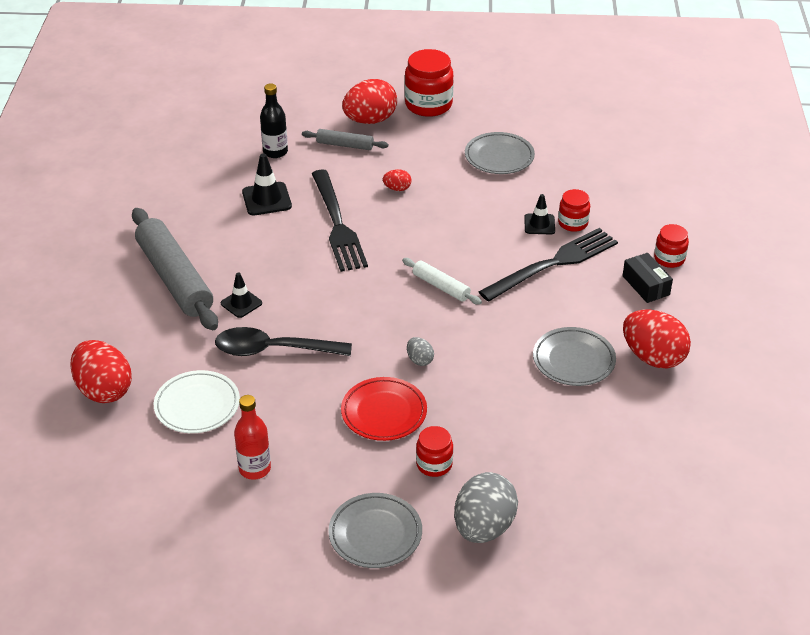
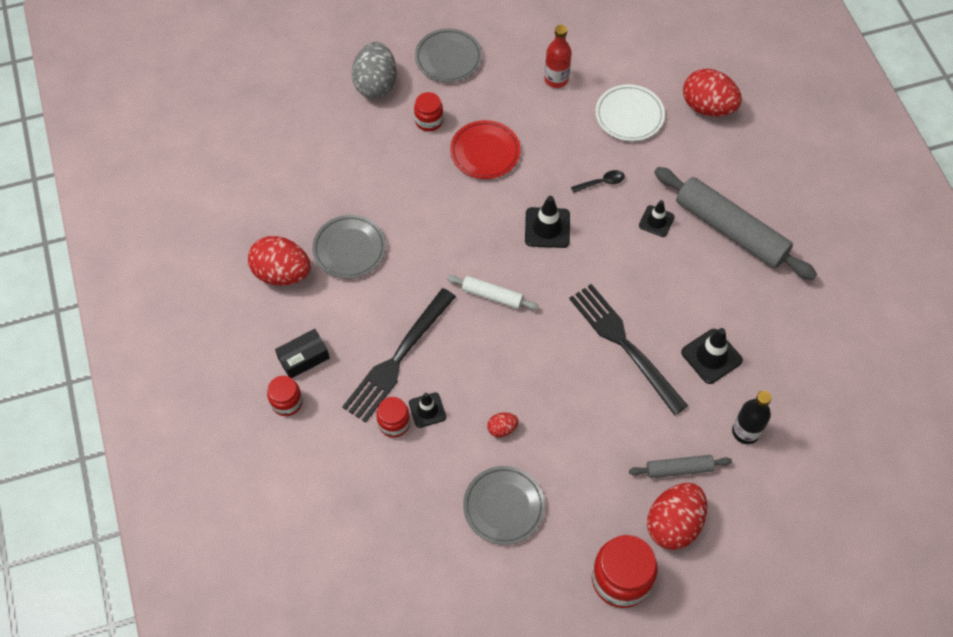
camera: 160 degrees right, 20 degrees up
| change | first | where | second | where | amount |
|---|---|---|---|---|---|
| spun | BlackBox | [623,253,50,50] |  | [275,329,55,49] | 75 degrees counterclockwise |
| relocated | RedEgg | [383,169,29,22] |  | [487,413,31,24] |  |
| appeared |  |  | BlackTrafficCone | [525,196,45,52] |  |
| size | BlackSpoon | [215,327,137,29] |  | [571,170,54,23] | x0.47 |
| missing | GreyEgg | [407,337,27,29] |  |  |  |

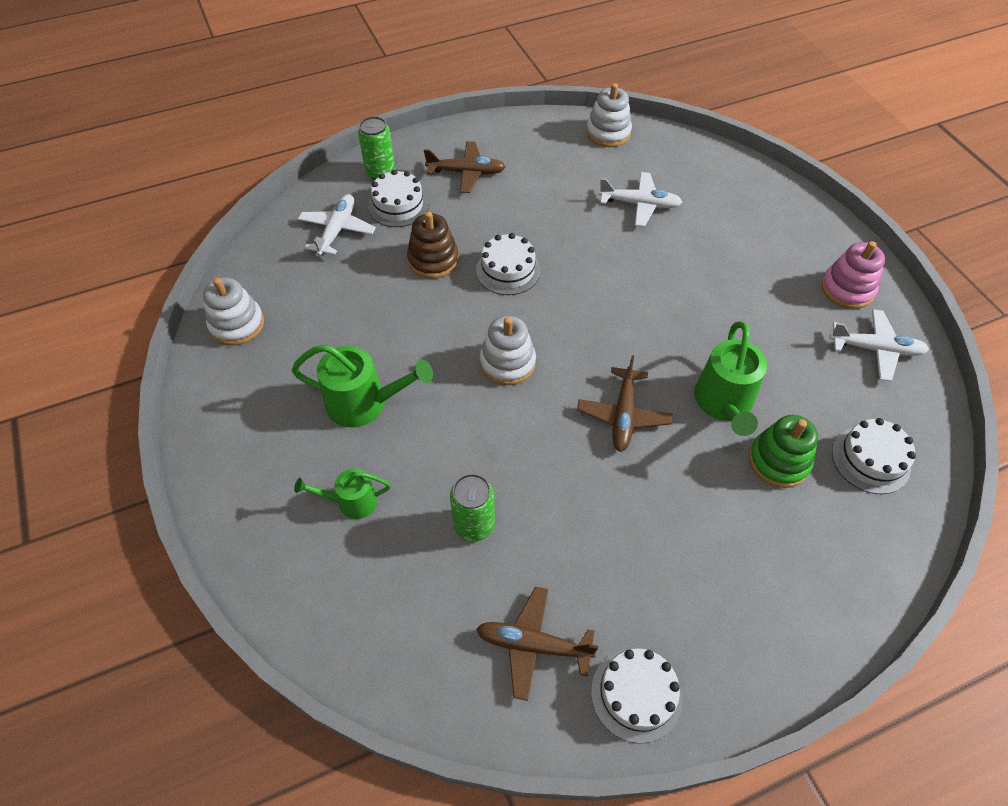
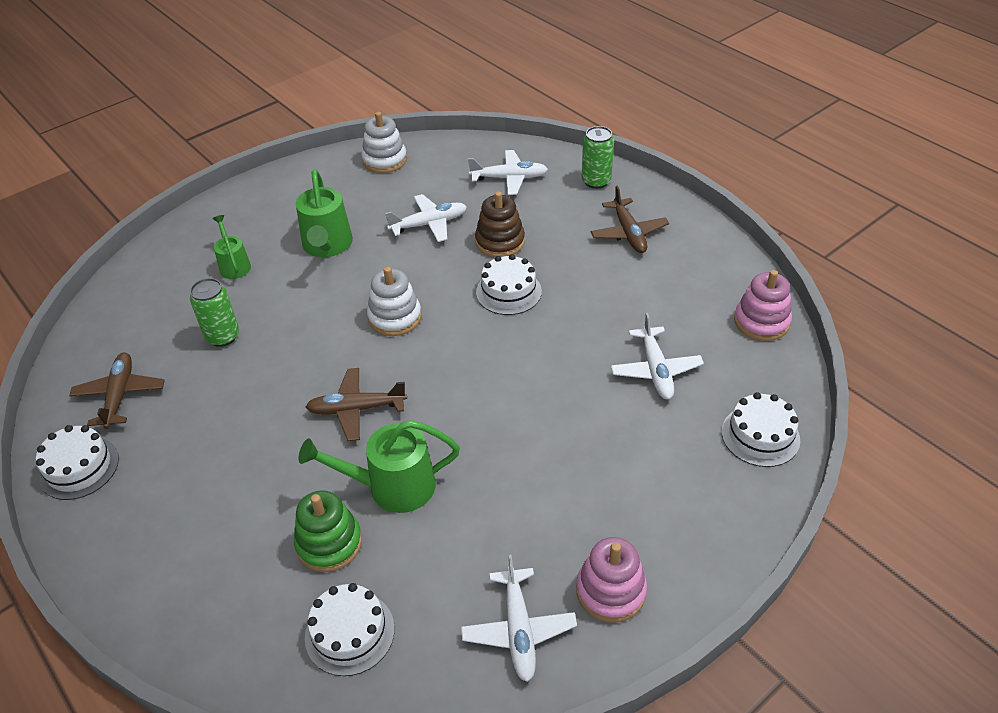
camera: 75 degrees right, 10 degrees down
| change | first | where | second | where | amount |
|---|---|---|---|---|---|
| appeared |  |  | WhitePlane | [385,194,82,48] |  |
| relocated | WhiteCake | [368,170,61,57] |  | [722,392,78,75] |  |
| colour | WhiteStackingToy | [586,83,46,64] | PinkStackingToy | [734,270,58,71] |  |

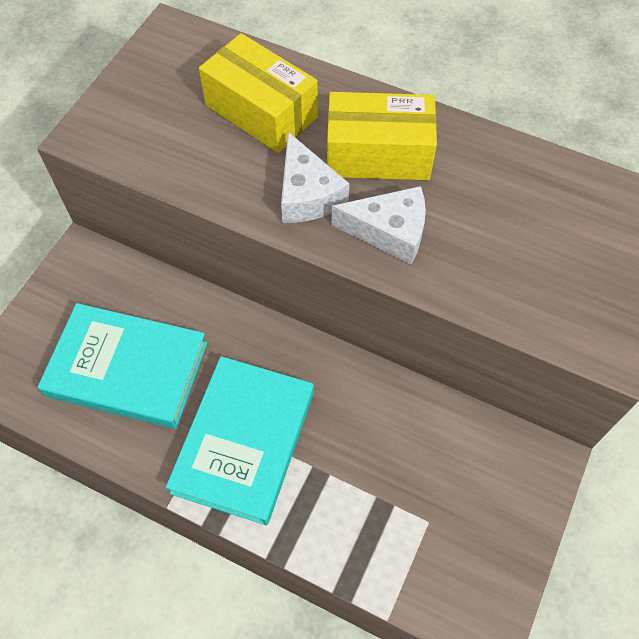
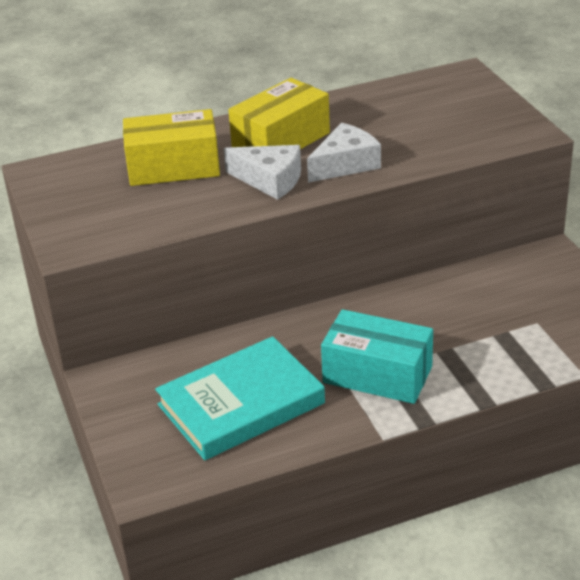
camera: 45 degrees left, 25 degrees down
| change | first | where | second | where | amount |
|---|---|---|---|---|---|
| exchanged | TurquoiseBook | [166,356,148,169] | TurquoiseBox | [321,309,112,95] |  |

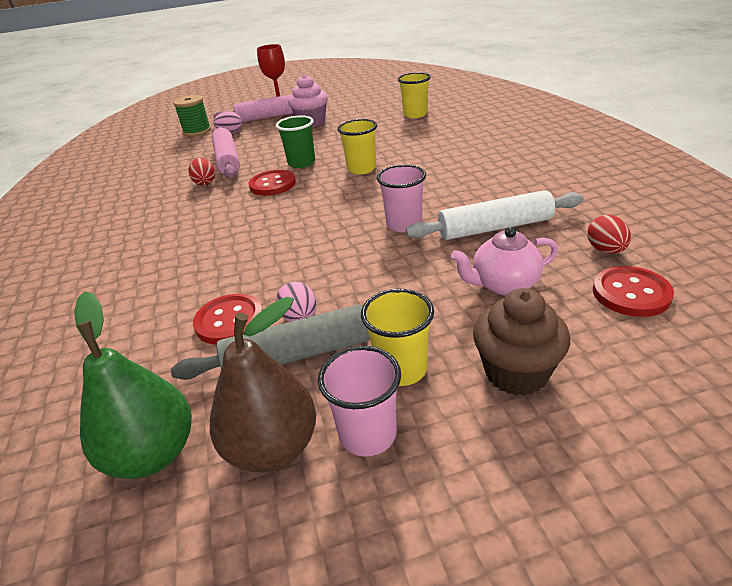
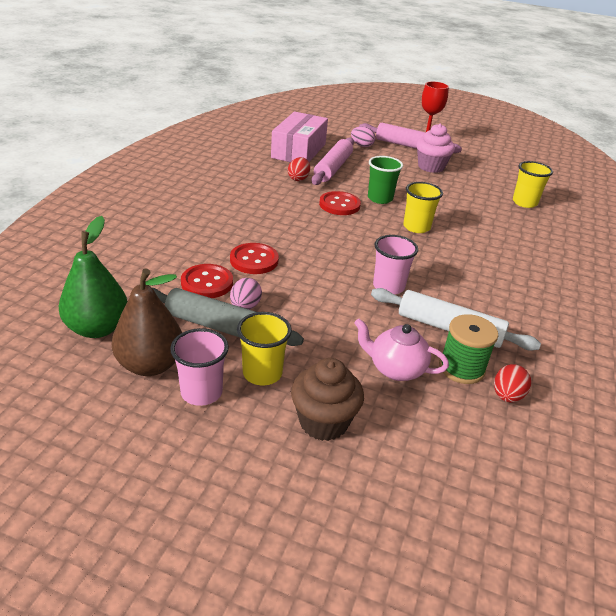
camera: 30 degrees right, 0 degrees up
| change | first | where | second | where | amount |
|---|---|---|---|---|---|
| relocated | RedButton | [593,266,81,51] |  | [230,243,49,31] |  |
| appeared |  |  | PinkBox | [271,112,57,50] |  |
| relocated | GreenSpool | [173,95,38,42] |  | [439,314,59,70] |  |

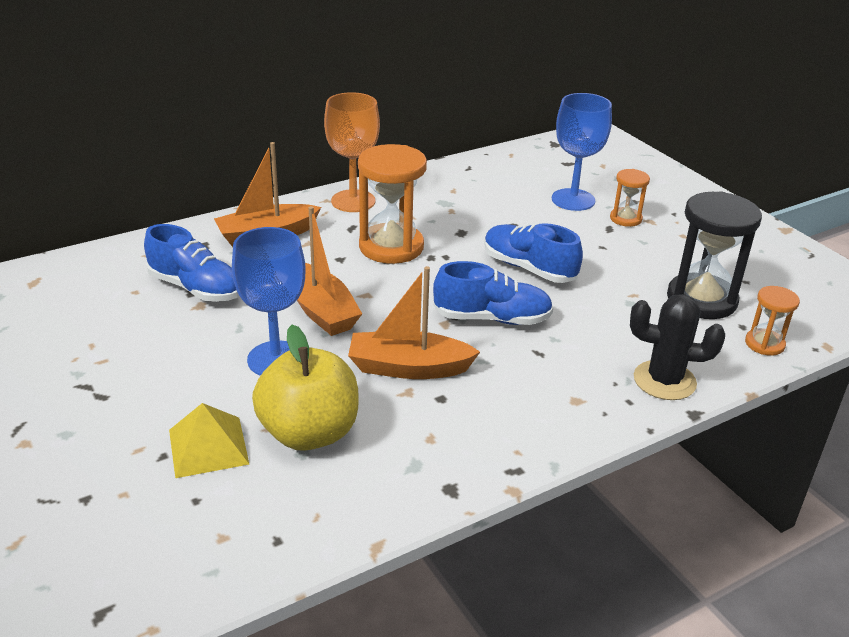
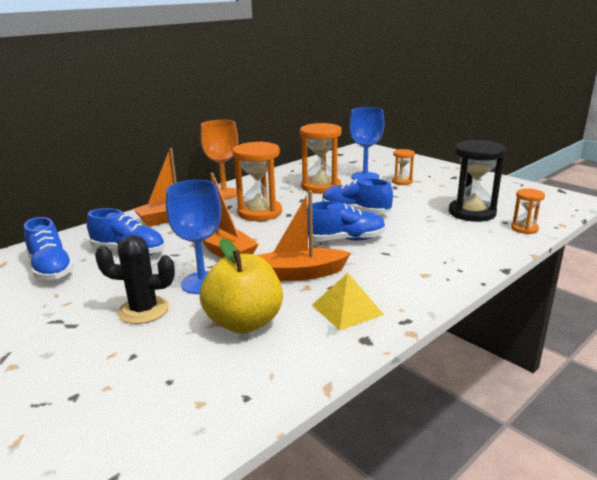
camera: 10 degrees left, 10 degrees down
| change | first | where | second | where | amount |
|---|---|---|---|---|---|
| appeared |  |  | BlueShoe | [24,217,50,63] |  |
| relocated | BlackCactus | [630,294,95,106] |  | [95,235,80,89] |  |
| appeared |  |  | OrangeHourglass | [300,123,42,71] |  |
| relocated | YellowPyramid | [169,403,80,75] |  | [312,273,72,58] |  |

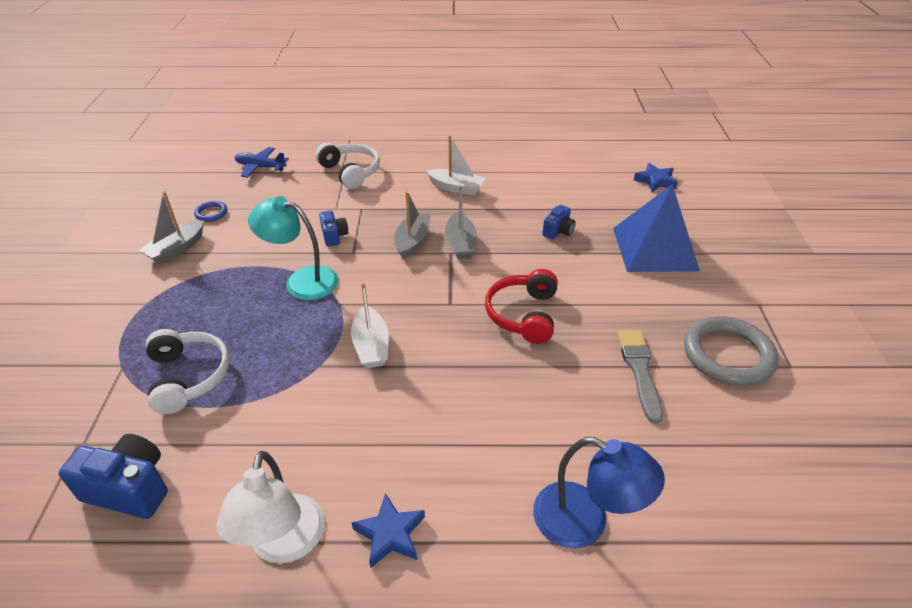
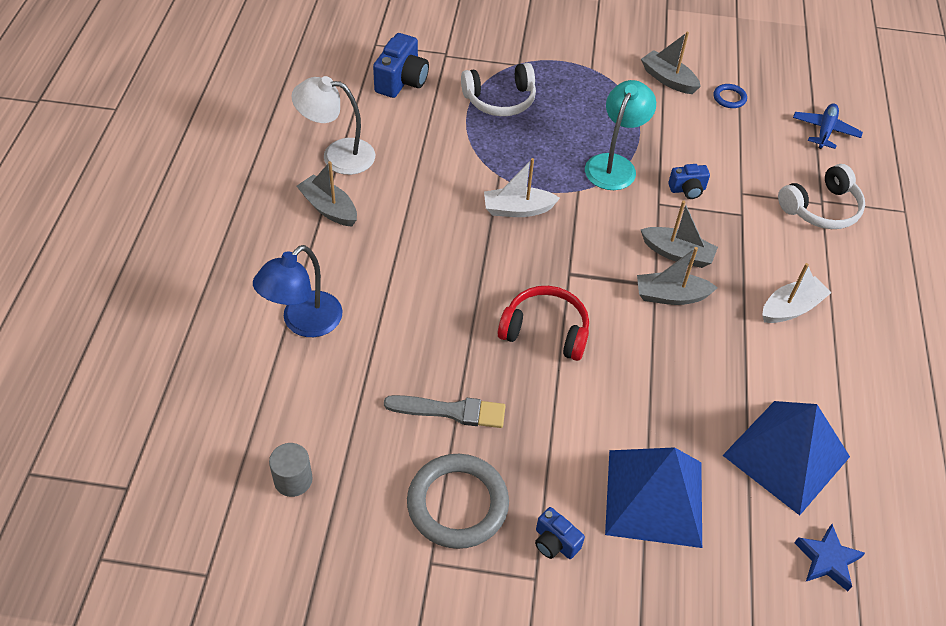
camera: 95 degrees right, 10 degrees up
| change | first | where | second | where | amount |
|---|---|---|---|---|---|
| appeared |  |  | GreyCylinder | [269,443,44,54] |  |
| exchanged | BlueStar | [351,493,74,75] | GreyBoat | [297,161,60,66] |  |
| relocated | BlueCamera | [542,205,34,34] |  | [535,507,50,52] |  |
| appeared |  |  | BluePyramid | [722,401,128,115] |  |
| spun | WhiteBoat | [426,135,60,60] |  | [762,263,69,60] | 150 degrees counterclockwise |

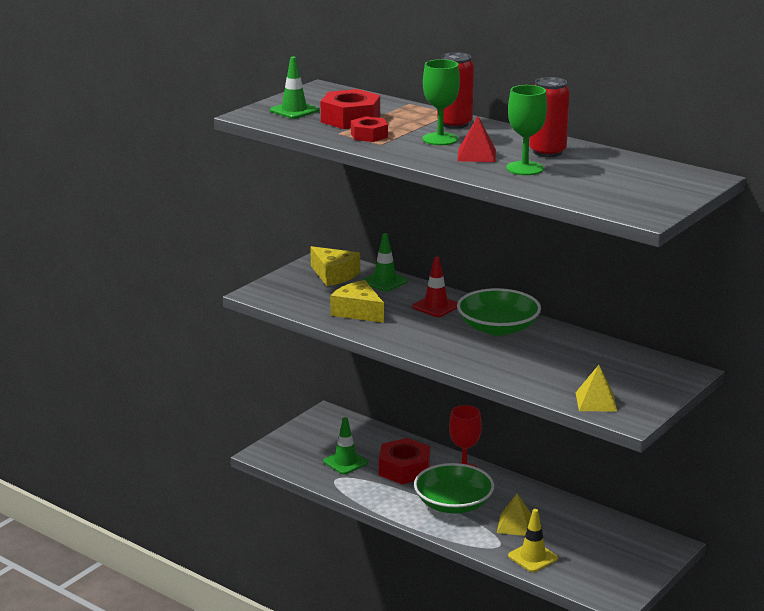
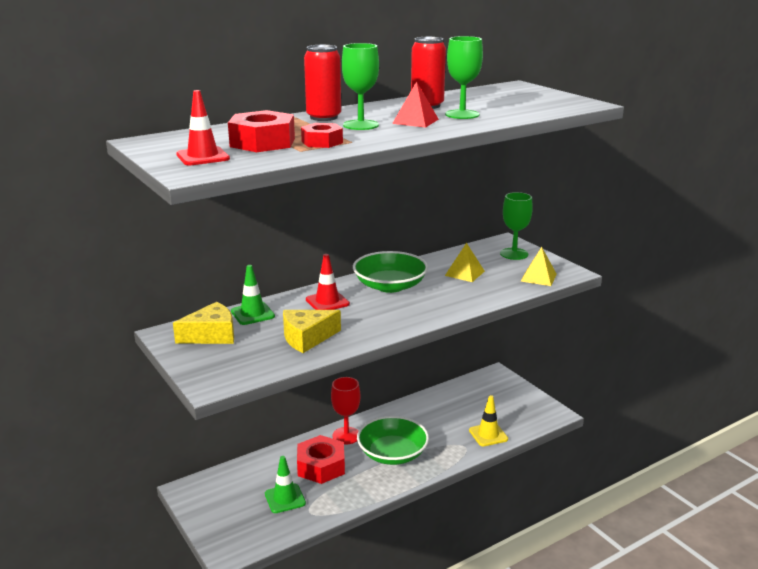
camera: 70 degrees left, 0 degrees up
| change | first | where | second | where | amount |
|---|---|---|---|---|---|
| colour | GreenTrafficCone | [270,56,49,63] | RedTrafficCone | [176,90,54,75] |  |
| relocated | YellowPyramid | [497,494,34,42] |  | [445,243,40,39] |  |
| appeared |  |  | GreenGoblet | [500,192,33,68] |  |

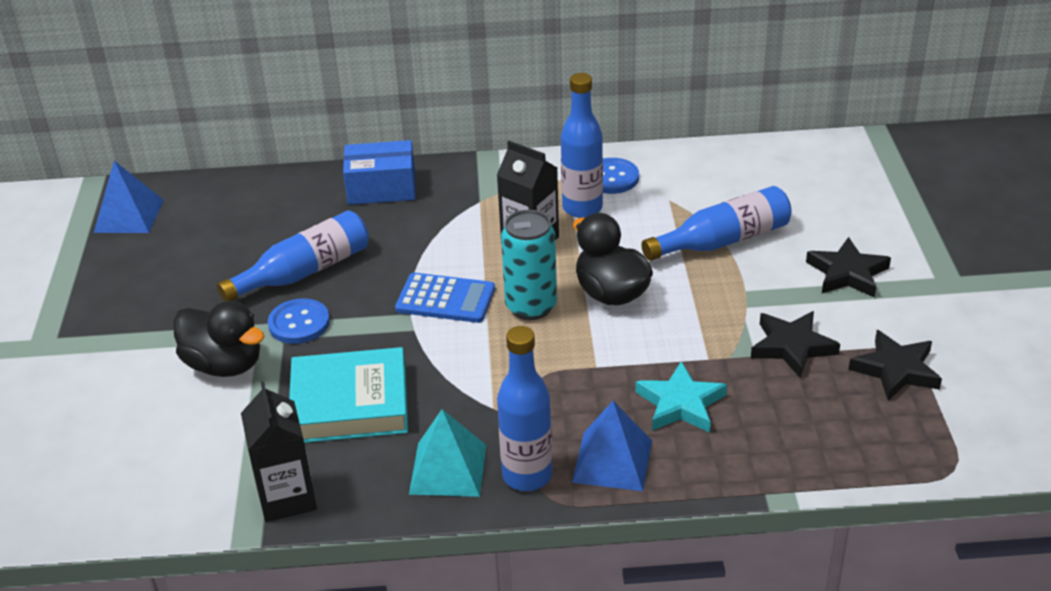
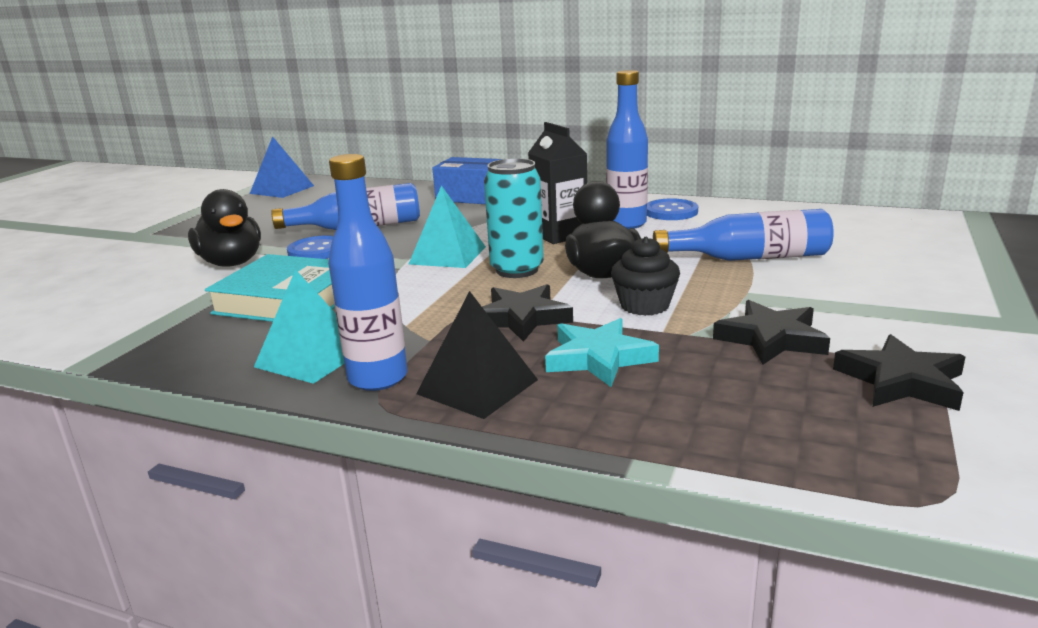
camera: 25 degrees right, 15 degrees down
| change | first | where | second | where | amount |
|---|---|---|---|---|---|
| exchanged | BlueCalculator | [395,273,100,50] | TurquoisePyramid | [409,185,77,83] |  |
| colour | BluePyramid | [572,401,80,90] | BlackPyramid | [416,291,122,128] |  |
| relocated | BlackStar | [806,237,85,61] |  | [482,284,91,58] |  |
| appeared |  |  | BlackCupcake | [611,237,69,79] |  |
| missing | BlackCarton | [241,381,76,141] |  |  |  |

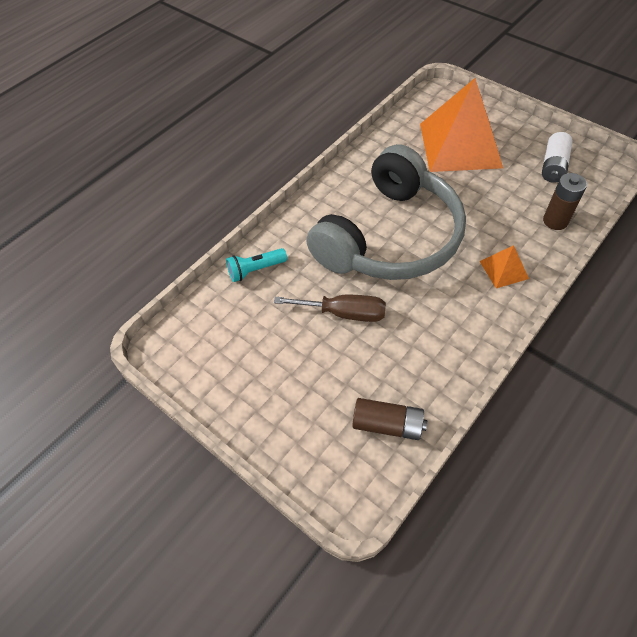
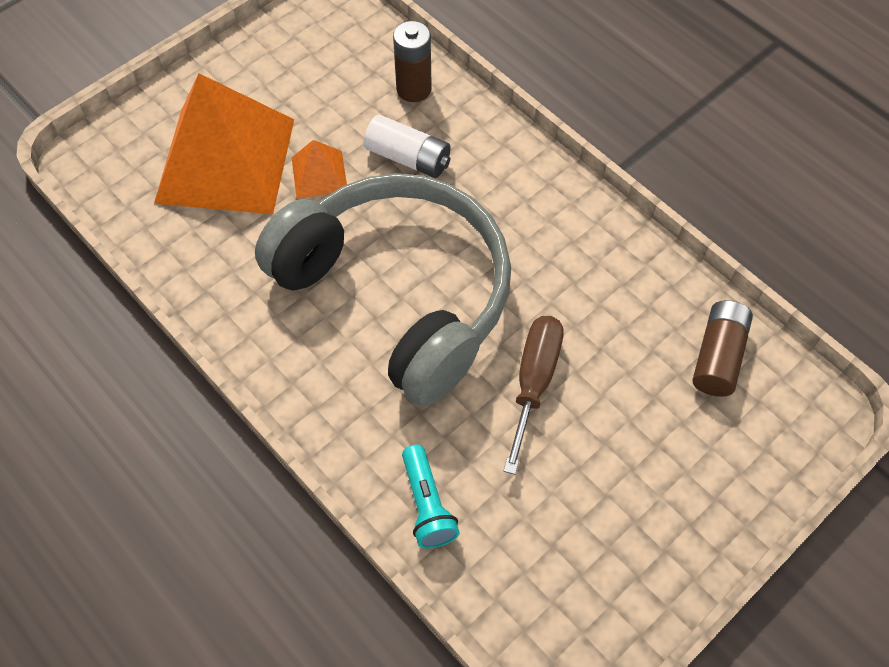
camera: 85 degrees left, 5 degrees up
| change | first | where | second | where | amount |
|---|---|---|---|---|---|
| relocated | OrangePyramid | [480,245,49,43] |  | [292,140,55,59] |  |
| relocated | WhiteBattery | [542,132,31,51] |  | [364,115,87,63] |  |

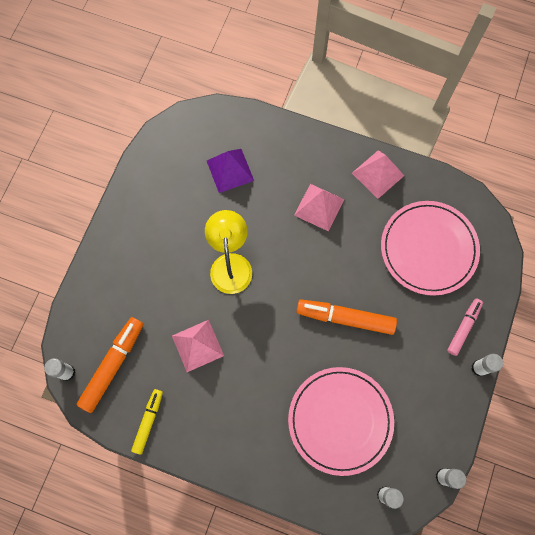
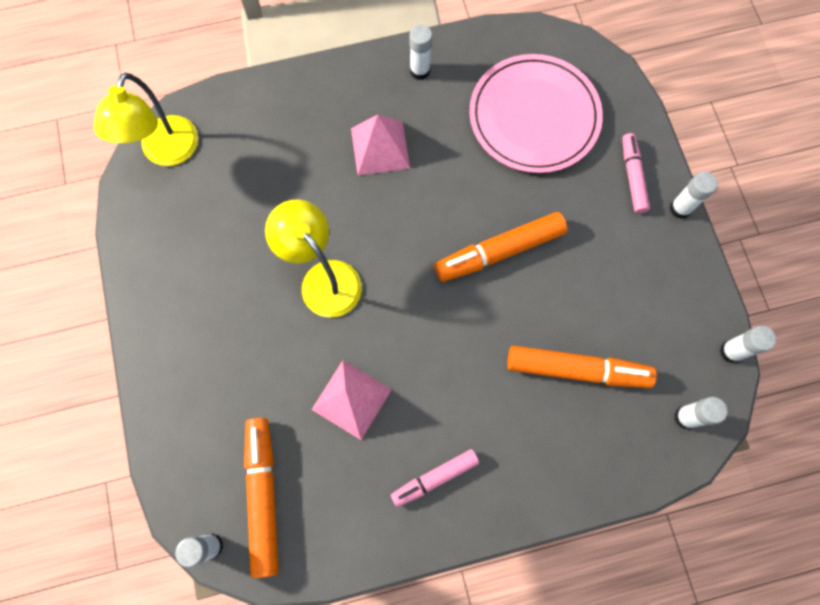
camera: 35 degrees left, 0 degrees up
| change | first | where | second | where | amount |
|---|---|---|---|---|---|
| appeared |  |  | YellowLamp | [93,73,105,93] |  |
| appeared |  |  | PinkMarker | [391,449,88,58] |  |
| exchanged | PinkPyramid | [352,150,52,49] | WhiteGlueStick | [410,25,22,55] |  |
| exchanged | PinkPlate | [288,367,106,109] | OrangeMarker | [507,346,150,42] |  |
| missing | YellowMarker | [131,389,32,66] |  |  |  |
| missing | PurplePyramid | [207,149,47,44] |  |  |  |

